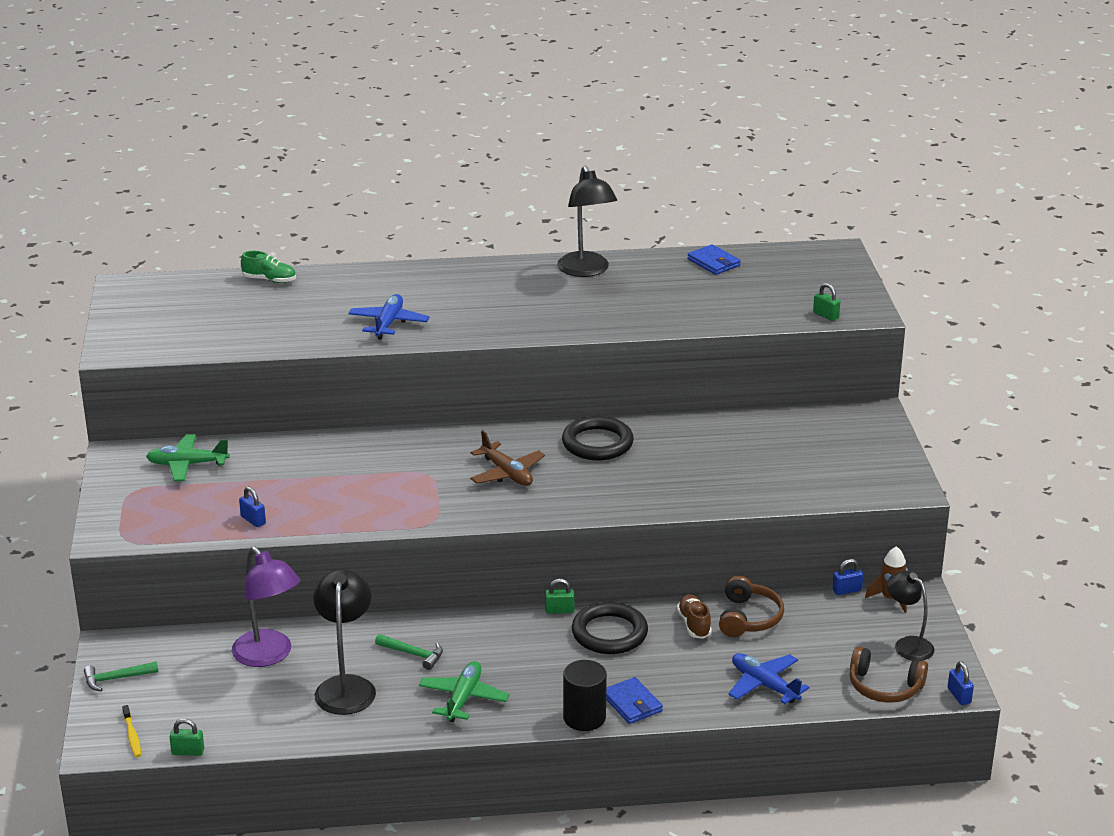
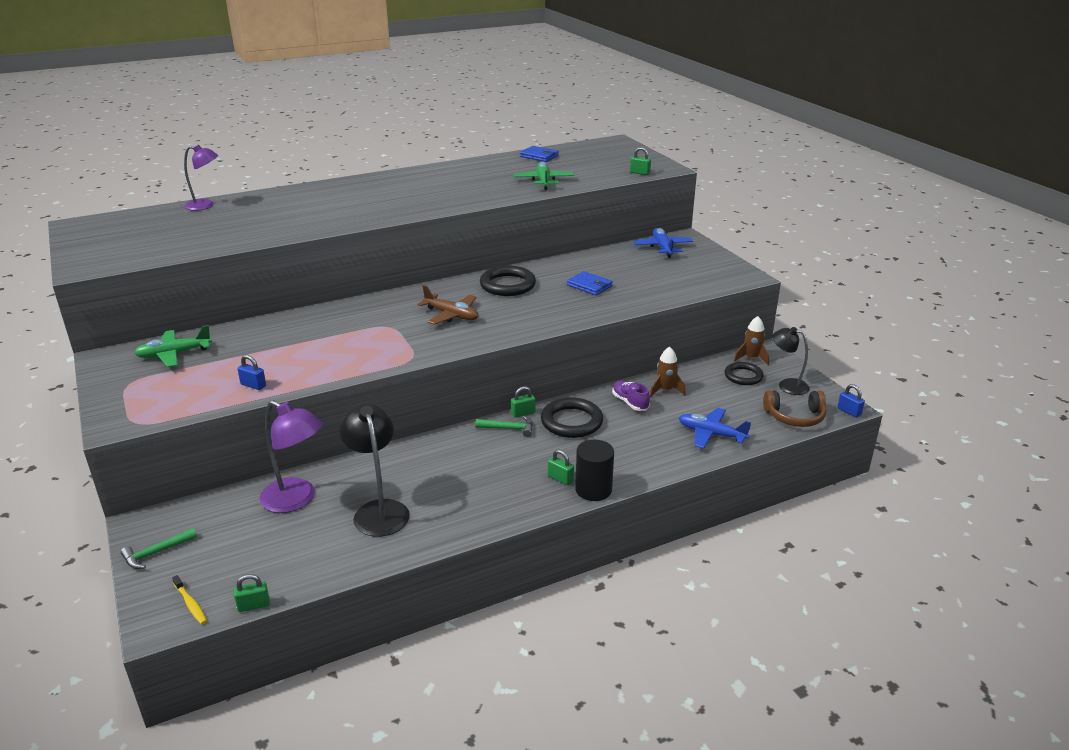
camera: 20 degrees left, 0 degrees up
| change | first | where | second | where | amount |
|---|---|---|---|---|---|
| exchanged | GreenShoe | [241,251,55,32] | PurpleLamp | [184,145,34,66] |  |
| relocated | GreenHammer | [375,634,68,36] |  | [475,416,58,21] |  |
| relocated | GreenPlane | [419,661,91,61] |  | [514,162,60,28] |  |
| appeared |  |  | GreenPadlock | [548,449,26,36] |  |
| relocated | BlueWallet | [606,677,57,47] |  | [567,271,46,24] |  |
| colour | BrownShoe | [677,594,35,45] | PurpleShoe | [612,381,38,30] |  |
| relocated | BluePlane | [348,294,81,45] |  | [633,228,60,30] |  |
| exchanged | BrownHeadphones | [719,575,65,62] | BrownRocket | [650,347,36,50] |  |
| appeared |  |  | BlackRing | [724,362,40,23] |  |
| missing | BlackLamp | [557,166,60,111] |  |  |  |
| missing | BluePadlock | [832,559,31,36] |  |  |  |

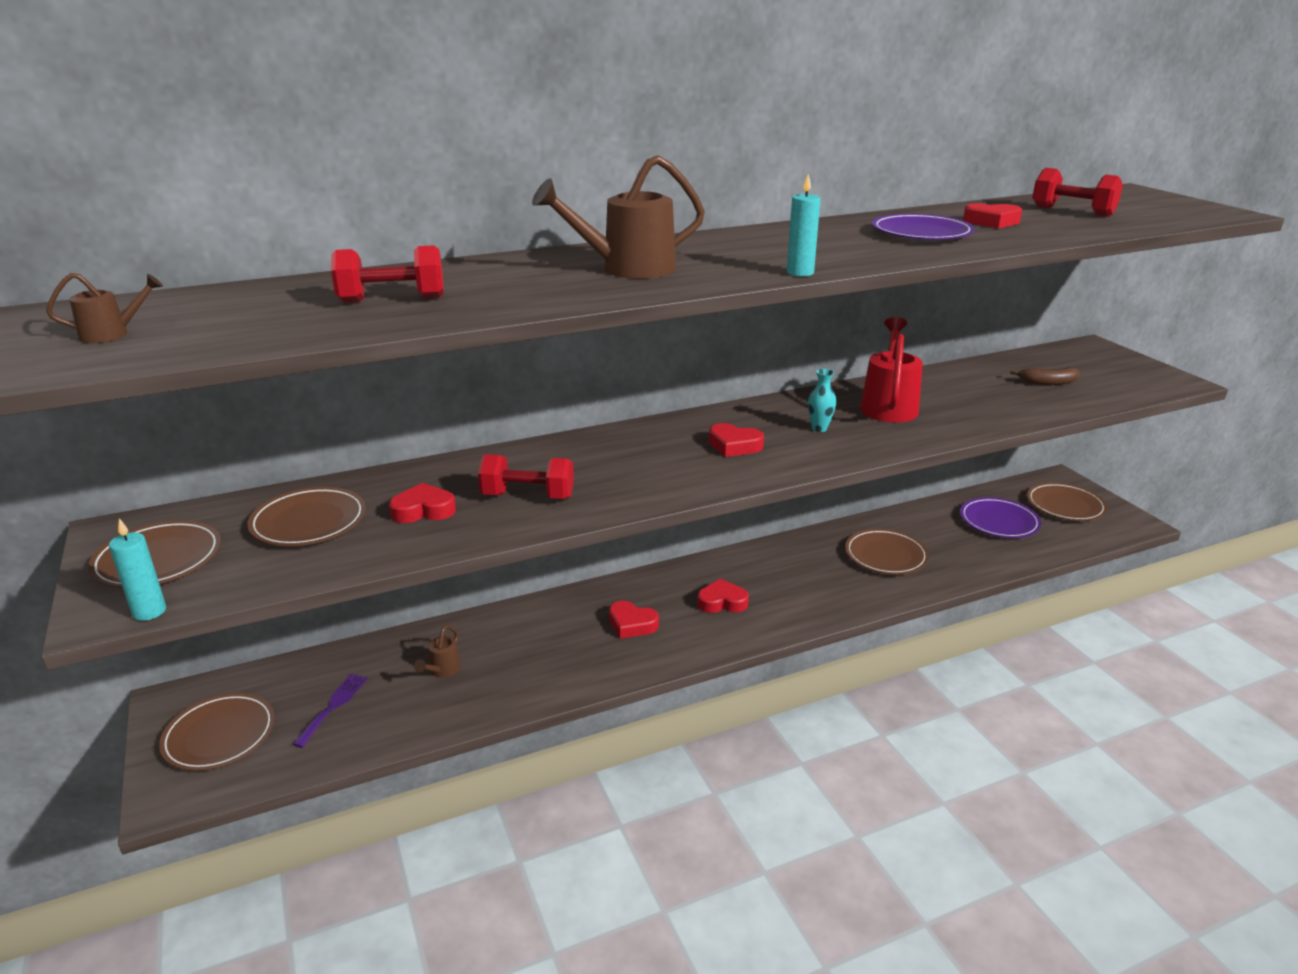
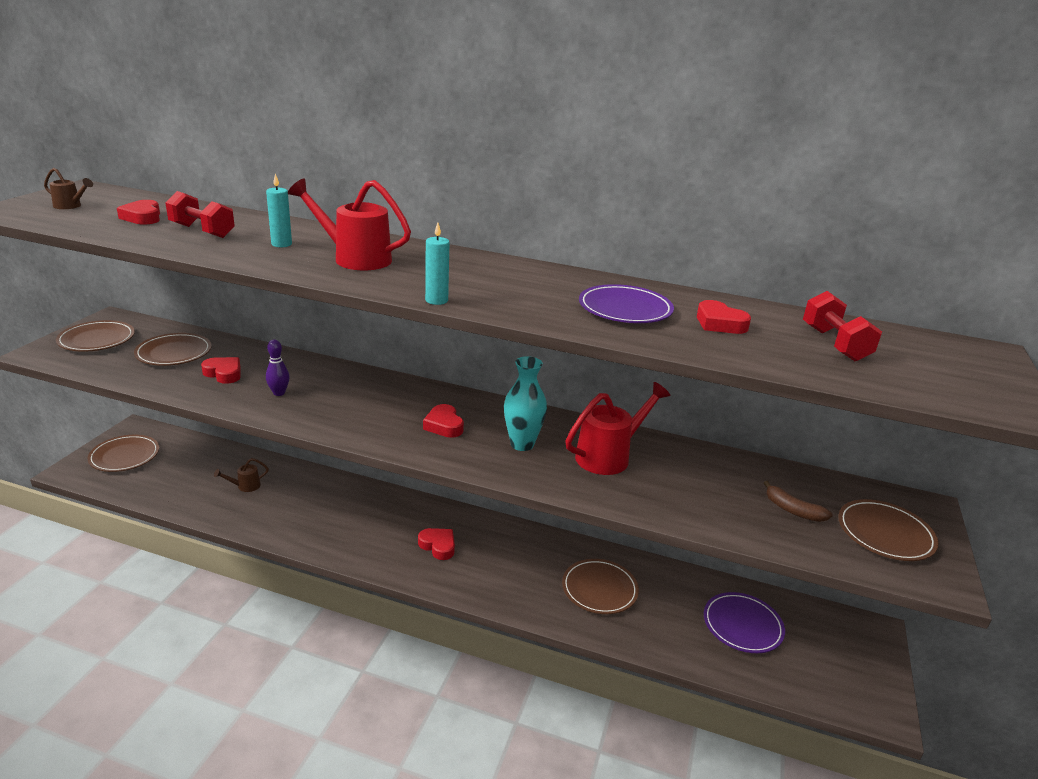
camera: 40 degrees right, 0 degrees up
| change | first | where | second | where | amount |
|---|---|---|---|---|---|
| relocated | RedHeart | [609,601,50,38] |  | [117,200,43,24] |  |
| relocated | TurquoiseCandle | [109,518,57,103] |  | [266,174,26,73] |  |
| exchanged | RedDumbbell | [478,454,96,45] | PurpleBowlingPin | [266,339,24,57] |  |
| colour | BrownWateringCan | [532,155,173,124] | RedWateringCan | [288,178,123,92] |  |
| size | TurquoiseVase | [808,369,28,63] |  | [504,356,43,95] | x1.72 |
| relocated | BrownPlate | [1027,483,80,38] |  | [838,499,100,62] |  |
| missing | PurpleFork | [292,674,76,74] |  |  |  |

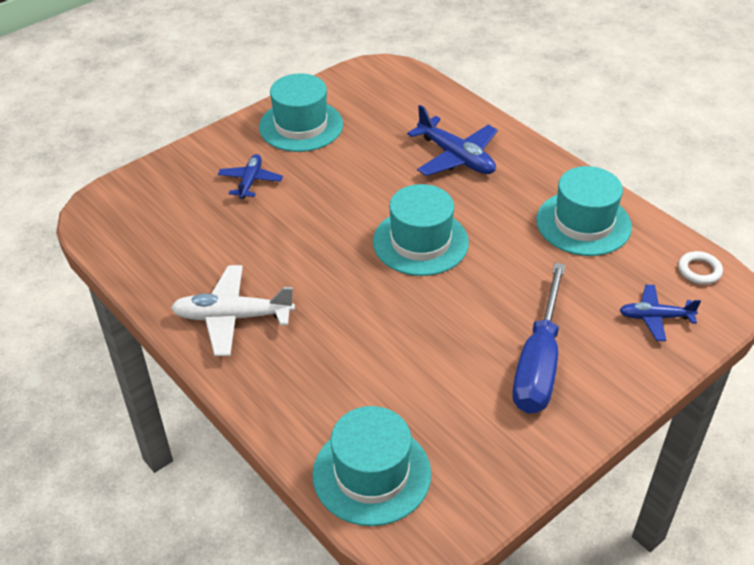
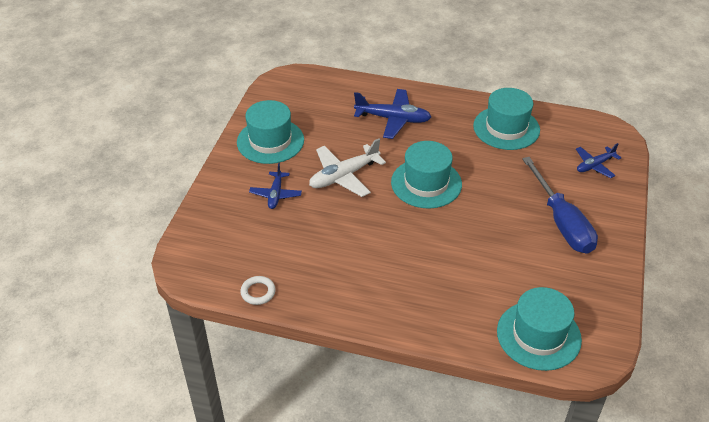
camera: 35 degrees left, 0 degrees up
| change | first | where | second | where | amount |
|---|---|---|---|---|---|
| relocated | WhiteRing | [678,251,45,33] |  | [240,276,36,29] |  |
| spun | BluePlane | [218,154,65,45] |  | [249,163,53,46] | 150 degrees counterclockwise |
| relocated | WhitePlane | [171,265,124,91] |  | [309,139,77,58] |  |

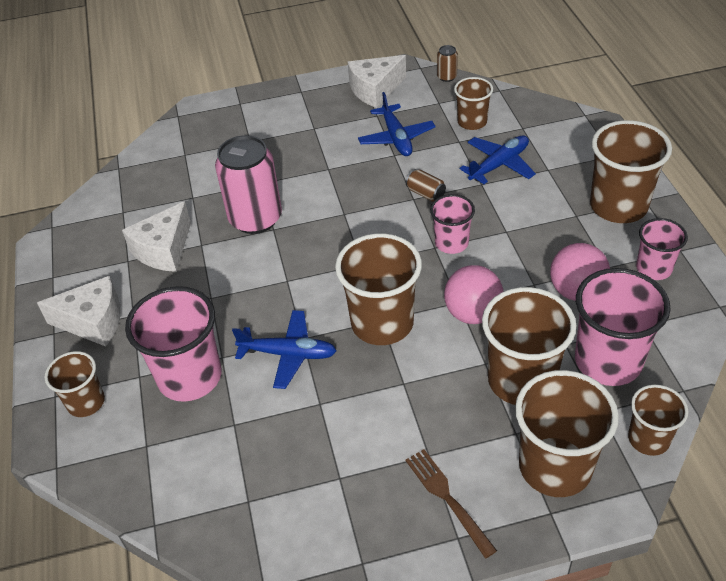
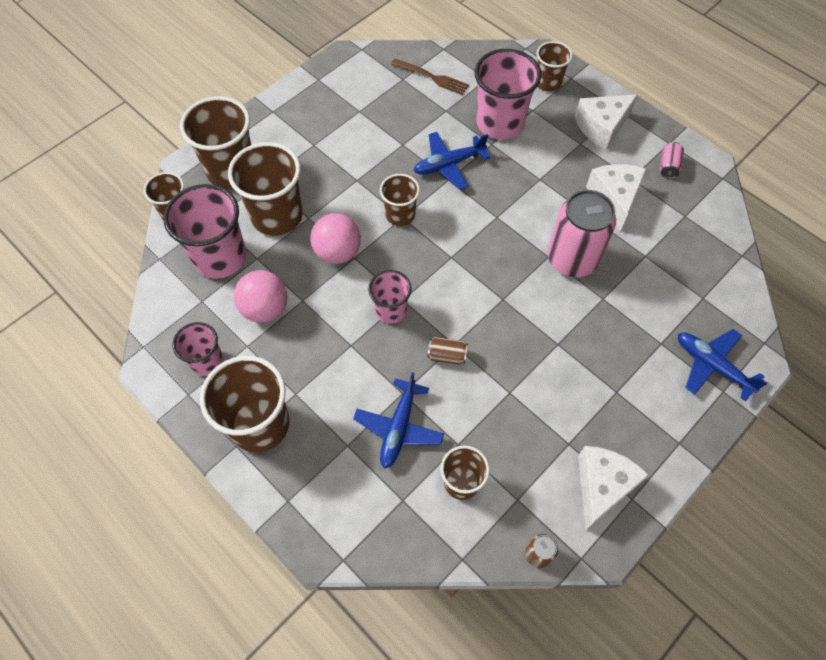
camera: 145 degrees right, 15 degrees up
| change | first | where | second | where | amount |
|---|---|---|---|---|---|
| size | BrownCup | [335,234,87,111] |  | [380,174,40,52] | x0.58 |
| relocated | BrownFork | [405,449,92,109] |  | [391,59,78,36] |  |
| appeared |  |  | PinkCan | [660,142,24,37] |  |
| relocated | BluePlane | [358,92,77,64] |  | [678,329,89,72] |  |

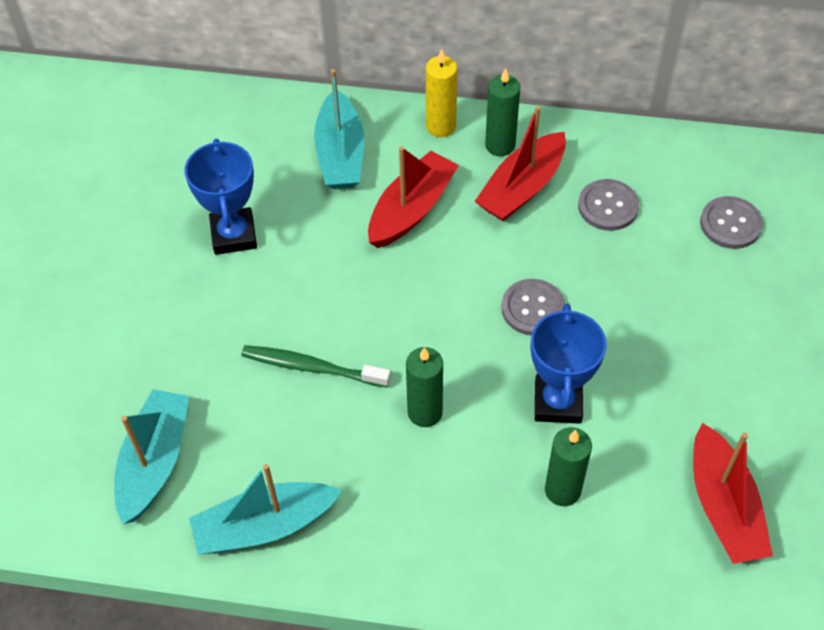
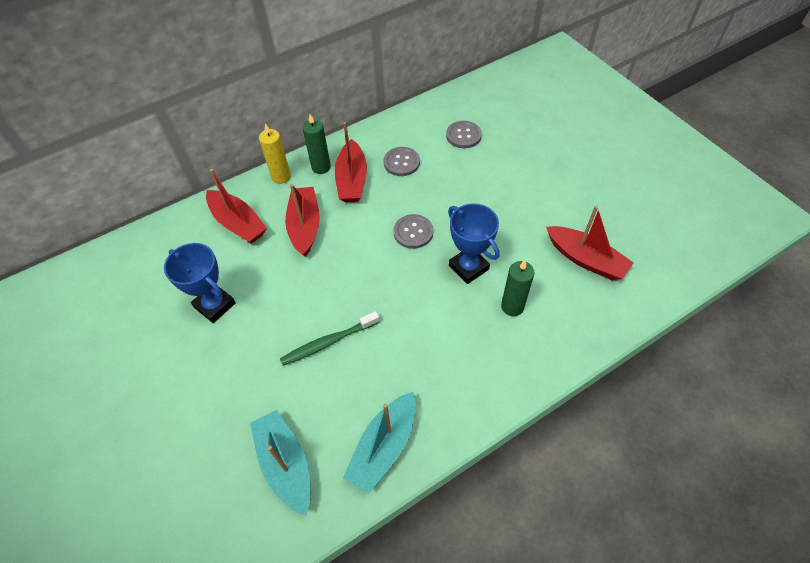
camera: 40 degrees left, 0 degrees up
| change | first | where | second | where | amount |
|---|---|---|---|---|---|
| colour | TurquoiseBoat | [314,69,50,120] | RedBoat | [206,169,61,75] |  |
| missing | GreenCandle | [406,347,37,80] |  |  |  |

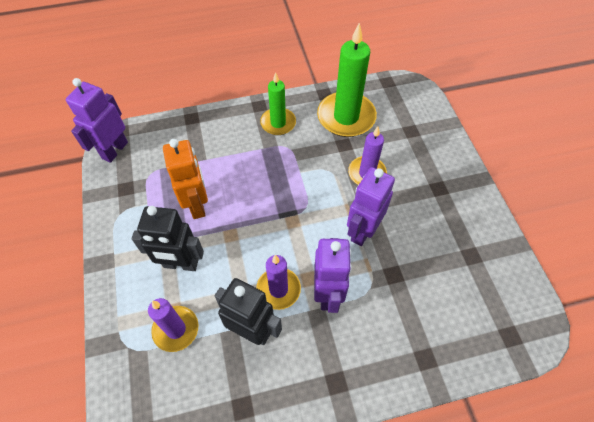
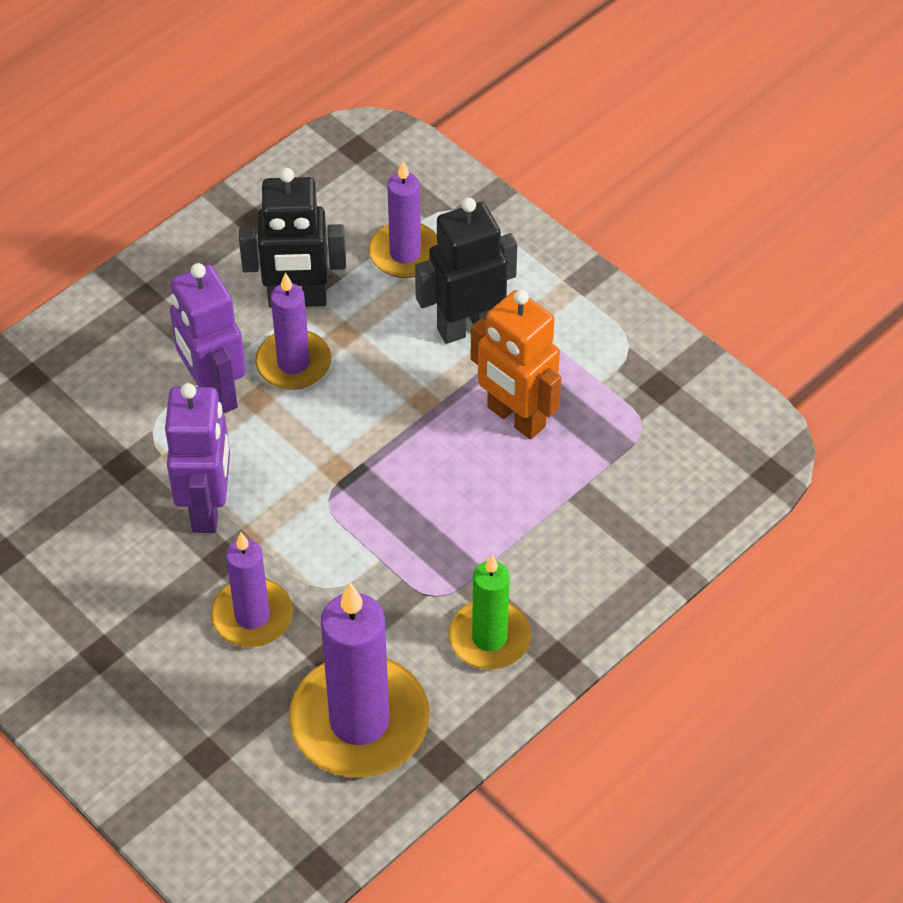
camera: 150 degrees right, 5 degrees down
| change | first | where | second | where | amount |
|---|---|---|---|---|---|
| colour | GreenCandle | [317,23,60,114] | PurpleCandle | [289,583,140,195] |  |
| missing | PurpleRobot | [66,78,62,85] |  |  |  |

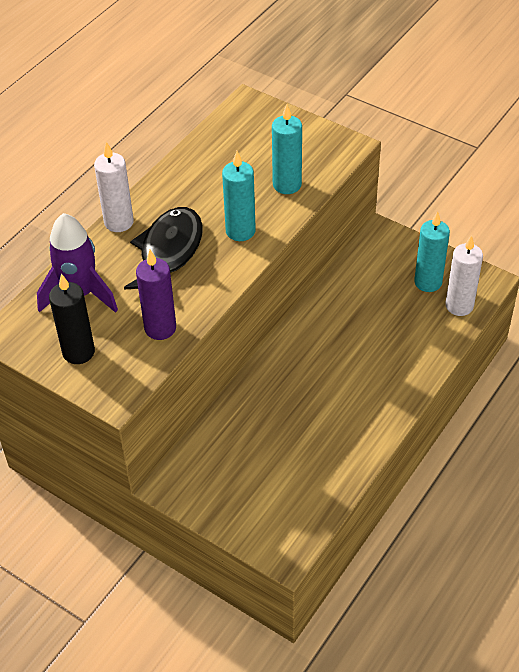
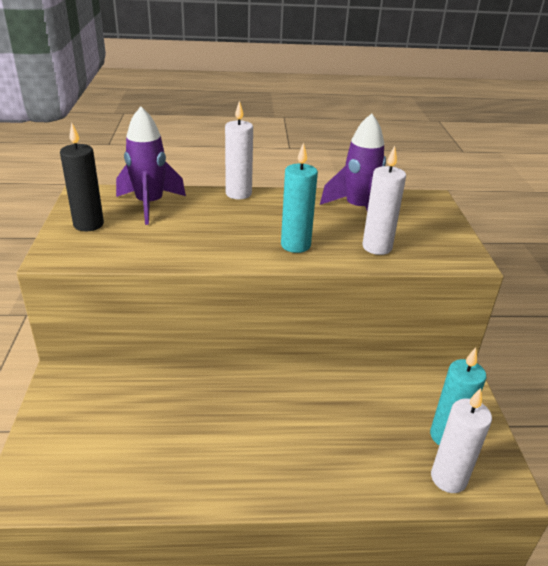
camera: 50 degrees right, 15 degrees down
| change | first | where | second | where | amount |
|---|---|---|---|---|---|
| appeared |  |  | PurpleRocket | [320,113,66,98] |  |
| colour | TurquoiseCandle | [272,104,30,90] | WhiteCandle | [362,146,44,109] |  |
| missing | BlackFish | [124,207,79,83] |  |  |  |
| missing | PurpleCandle | [136,250,40,90] |  |  |  |

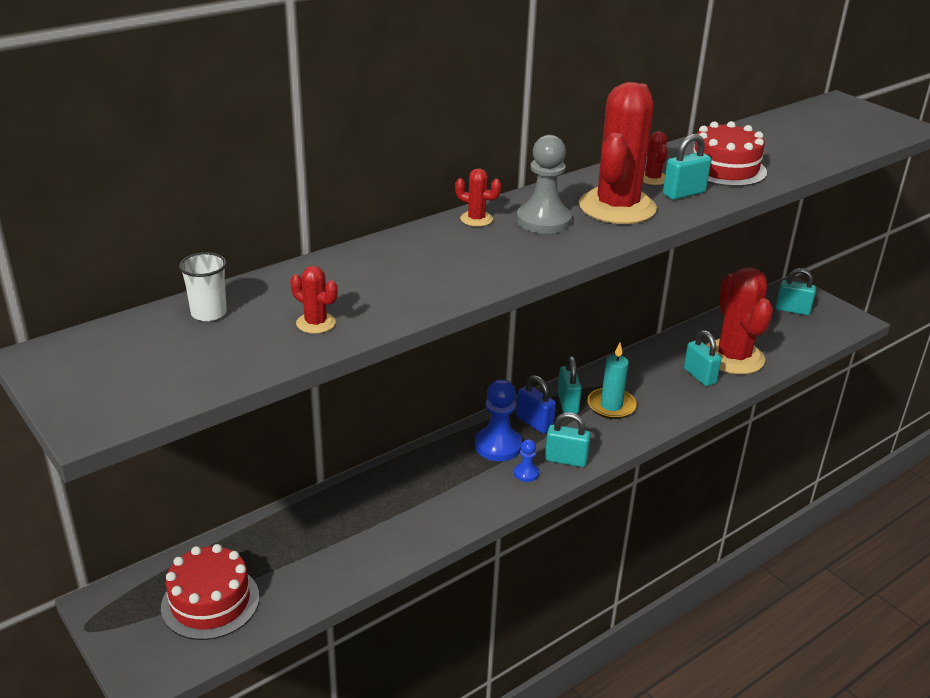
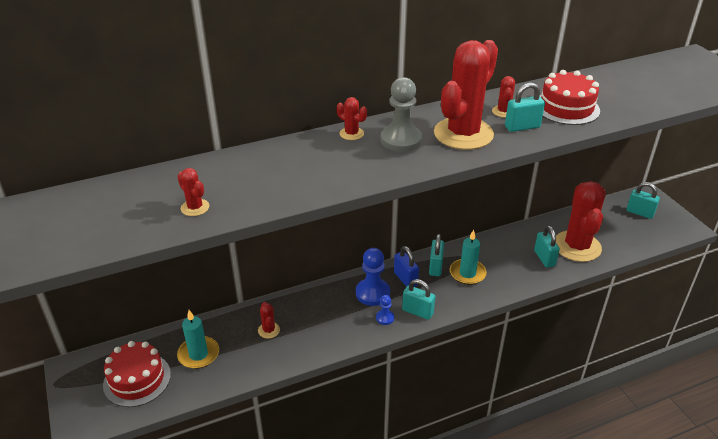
camera: 15 degrees right, 5 degrees up
| change | first | where | second | where | amount |
|---|---|---|---|---|---|
| appeared |  |  | TurquoiseCandle | [177,310,42,59] |  |
| appeared |  |  | RedCactus | [258,302,22,37] |  |
| missing | WhiteCup | [179,252,48,69] |  |  |  |

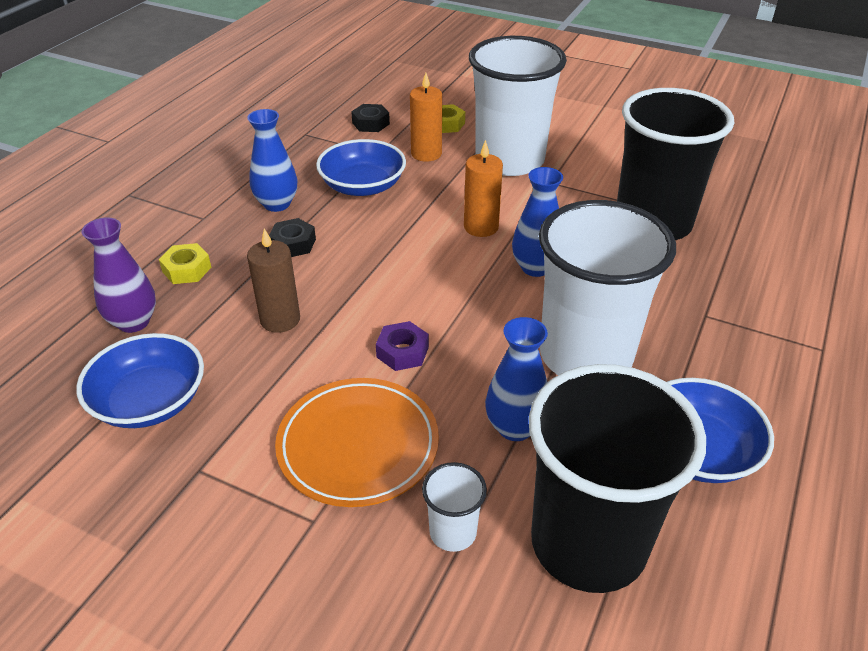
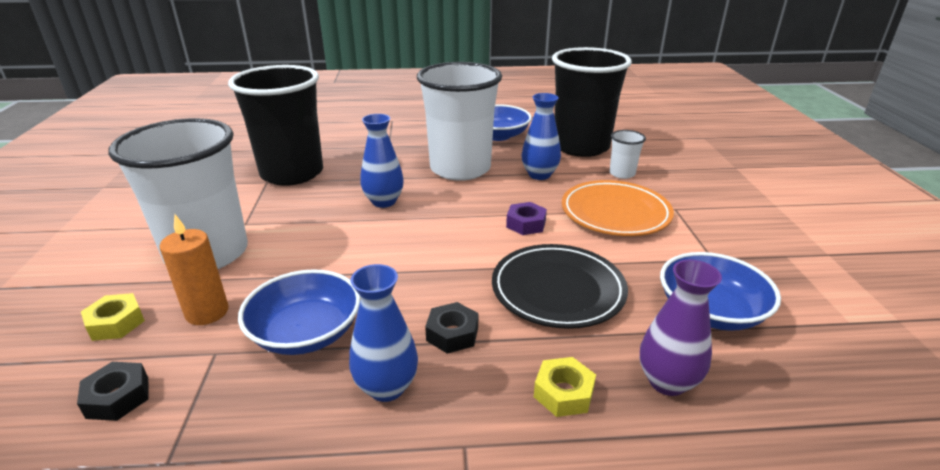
camera: 120 degrees left, 10 degrees down
| change | first | where | second | where | amount |
|---|---|---|---|---|---|
| exchanged | BrownCandle | [247,228,53,105] | BlackPlate | [492,244,136,85] |  |
| missing | OrangeCandle | [464,140,39,97] |  |  |  |

